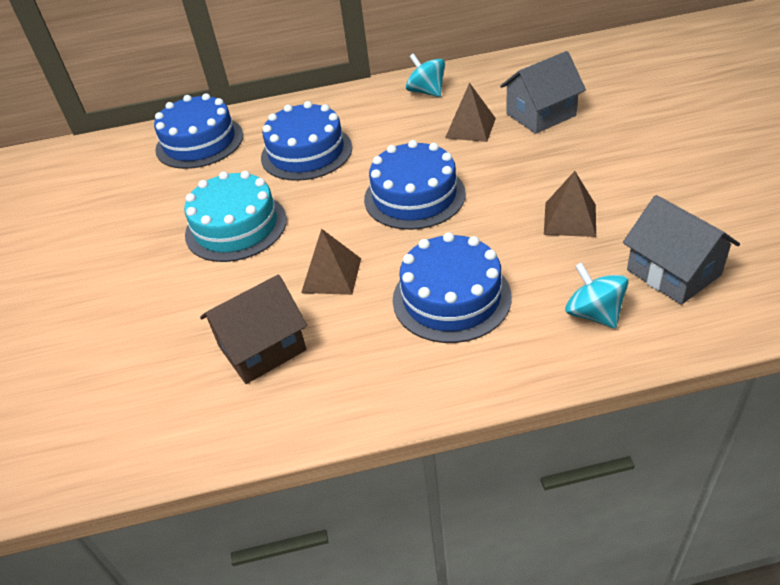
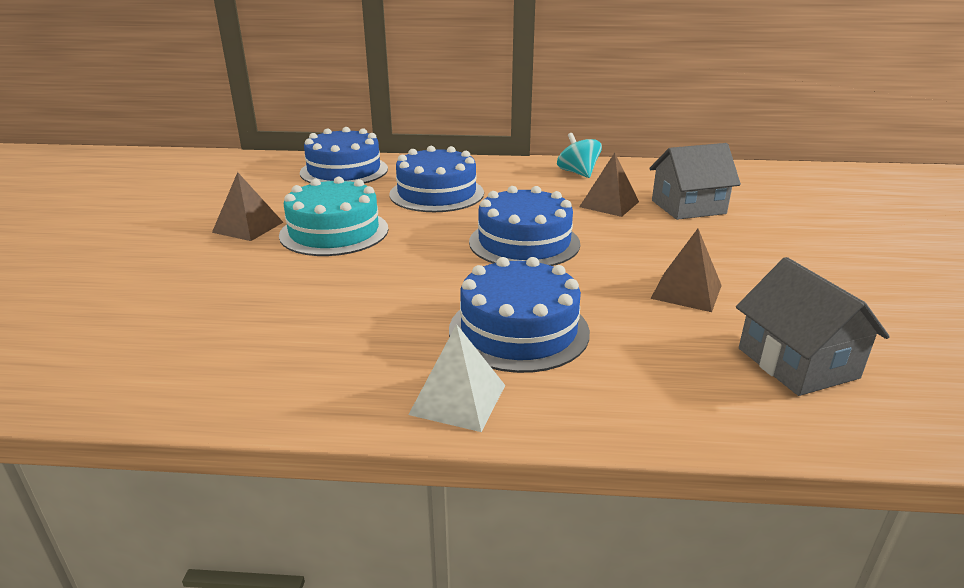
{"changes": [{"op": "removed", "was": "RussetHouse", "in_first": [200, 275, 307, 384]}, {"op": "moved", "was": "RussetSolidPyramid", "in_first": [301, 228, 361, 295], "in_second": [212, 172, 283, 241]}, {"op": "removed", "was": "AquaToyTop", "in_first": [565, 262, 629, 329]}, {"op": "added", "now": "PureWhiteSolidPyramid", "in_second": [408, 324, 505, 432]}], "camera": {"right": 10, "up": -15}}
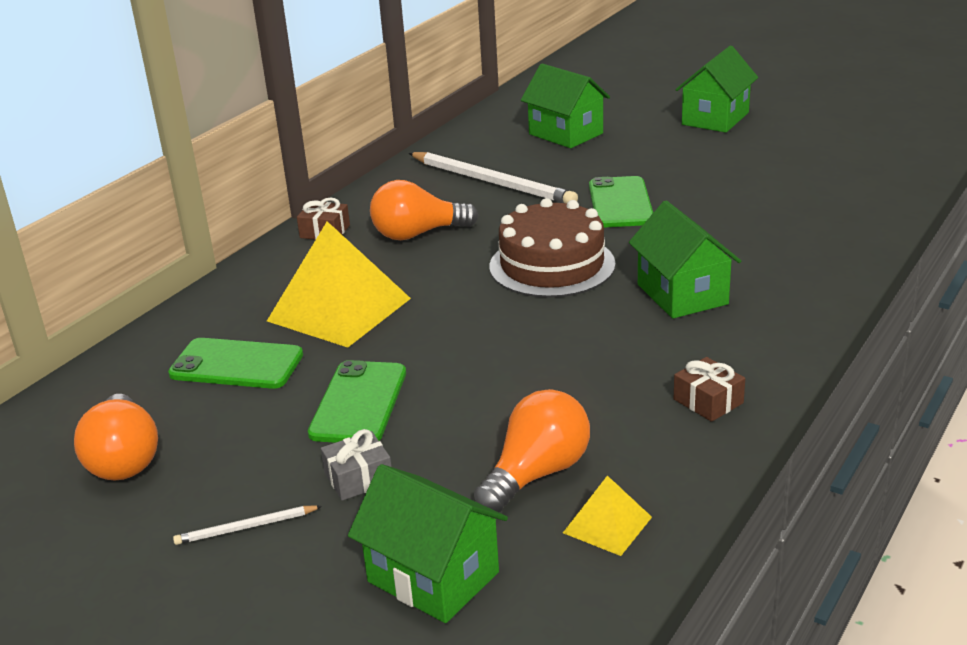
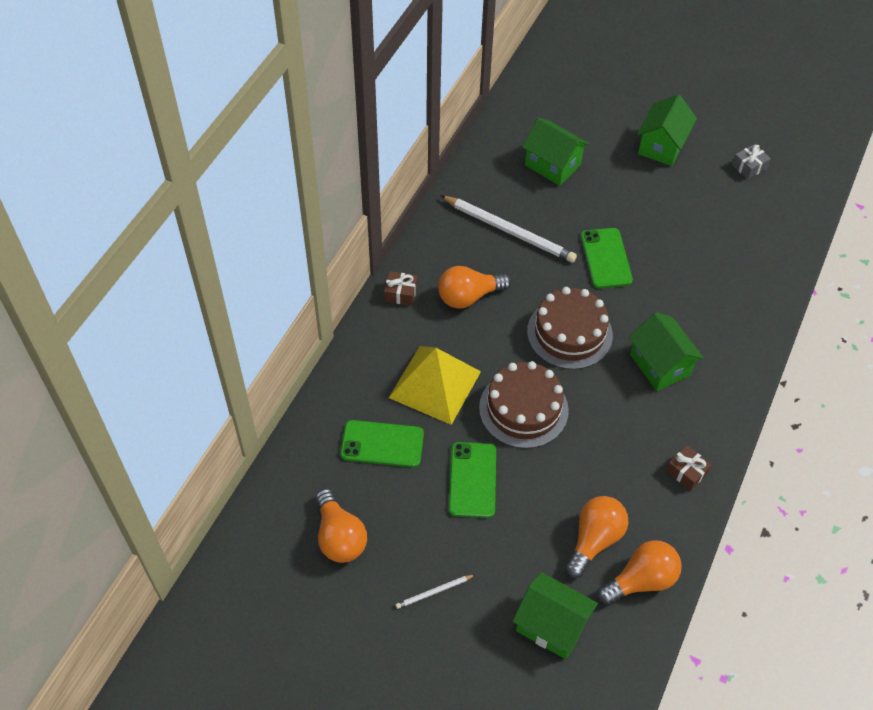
{"changes": [{"op": "moved", "was": "AshGreyWrappedGift", "in_first": [321, 429, 391, 501], "in_second": [732, 144, 771, 179]}, {"op": "replaced", "was": "GoldenSolidPyramid", "now": "OrangeColouredLightBulb", "in_first": [563, 475, 652, 556], "in_second": [597, 540, 682, 605]}, {"op": "added", "now": "RussetCake", "in_second": [479, 361, 569, 449]}], "camera": {"right": -10, "up": 25}}
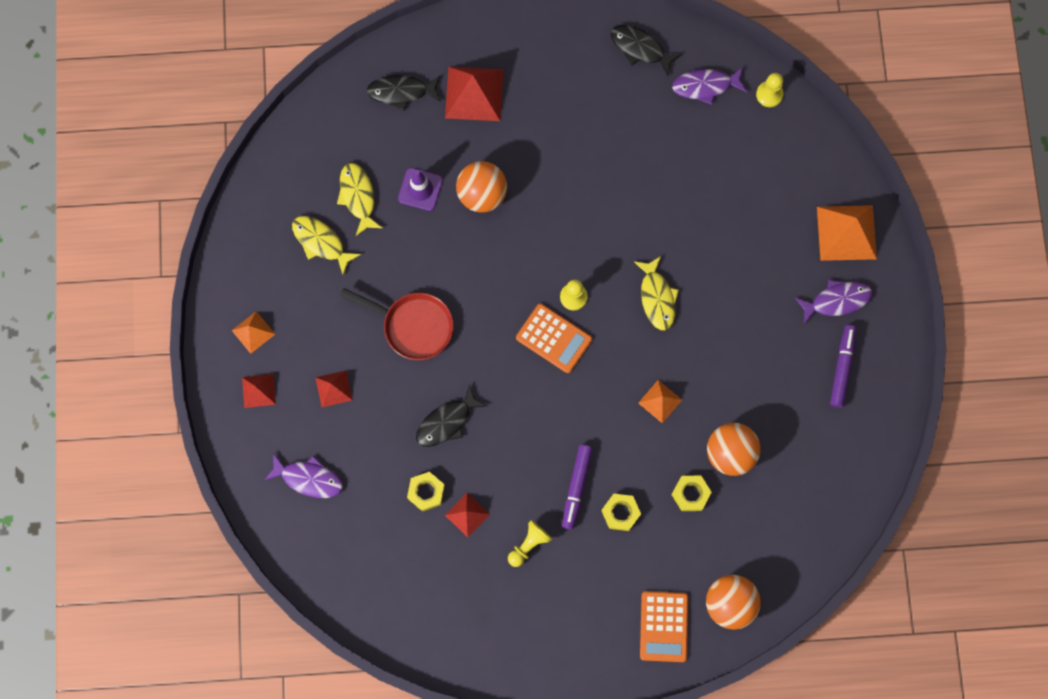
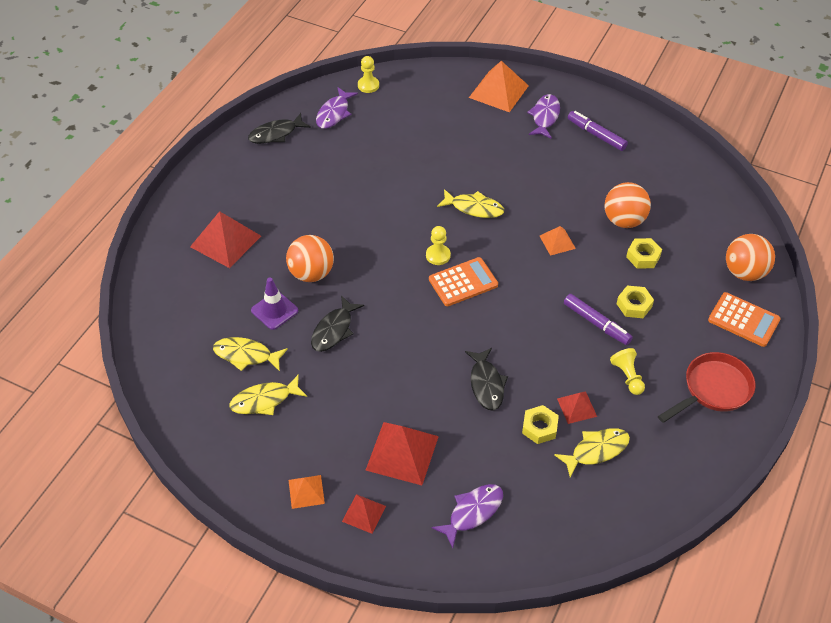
{"changes": [{"op": "resized", "was": "ScarletSolidPyramid", "in_first": [315, 370, 352, 407], "in_second": [366, 422, 439, 485], "ratio": 1.83}, {"op": "moved", "was": "ScarletSkillet", "in_first": [340, 288, 454, 360], "in_second": [658, 352, 756, 423]}, {"op": "moved", "was": "EbonyFishFigure", "in_first": [367, 75, 441, 111], "in_second": [311, 295, 364, 352]}, {"op": "added", "now": "GoldenFishFigure", "in_second": [554, 428, 630, 477]}], "camera": {"right": -60, "up": -25}}
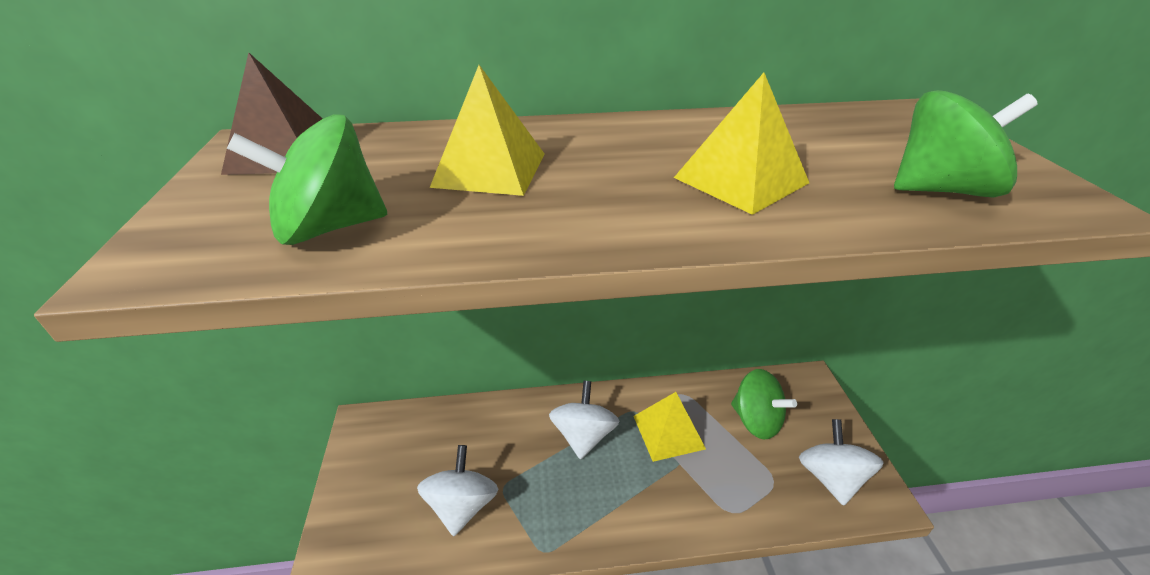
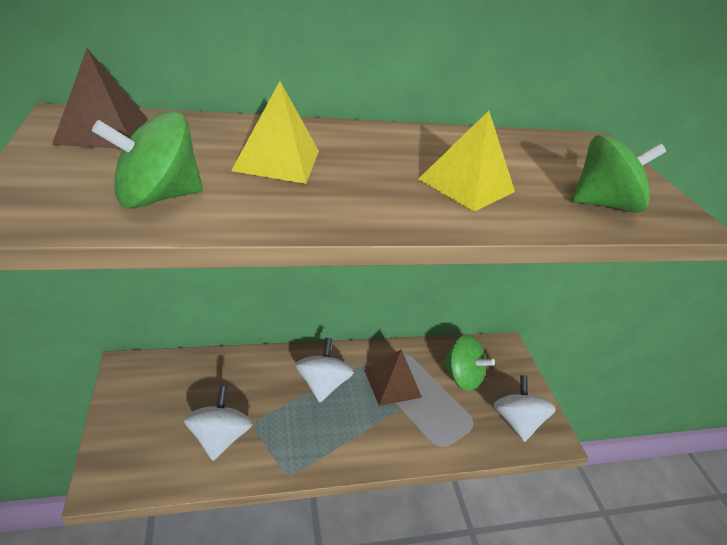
{"changes": [{"op": "recoloured", "was": "GoldenSolidPyramid", "now": "RussetSolidPyramid", "in_first": [634, 392, 706, 462], "in_second": [364, 349, 422, 406]}], "camera": {"right": -10, "up": 0}}
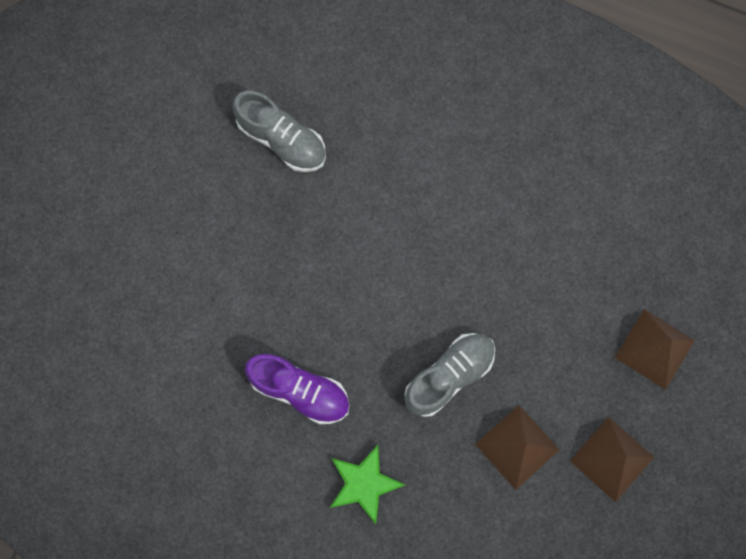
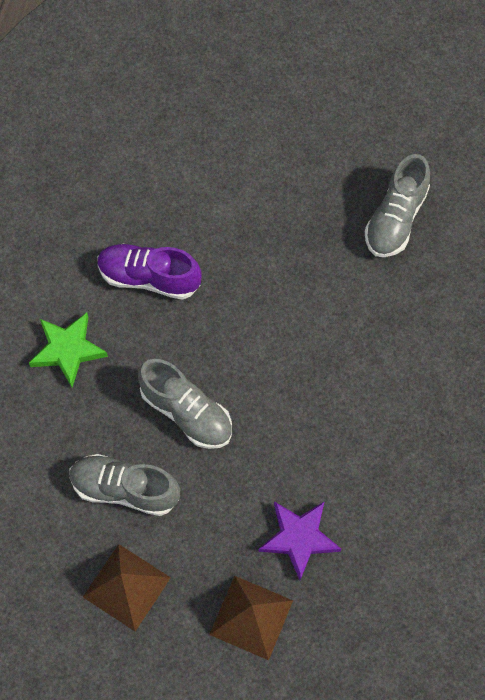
{"changes": [{"op": "turned", "was": "RoyalPurpleShoe", "in_first": [245, 354, 350, 424], "in_second": [97, 244, 202, 300], "clockwise": 90}, {"op": "replaced", "was": "RussetSolidPyramid", "now": "AshGreyShoe", "in_first": [475, 405, 559, 490], "in_second": [69, 454, 180, 516]}, {"op": "added", "now": "RoyalPurpleStar", "in_second": [259, 501, 341, 580]}], "camera": {"right": 80, "up": -10}}
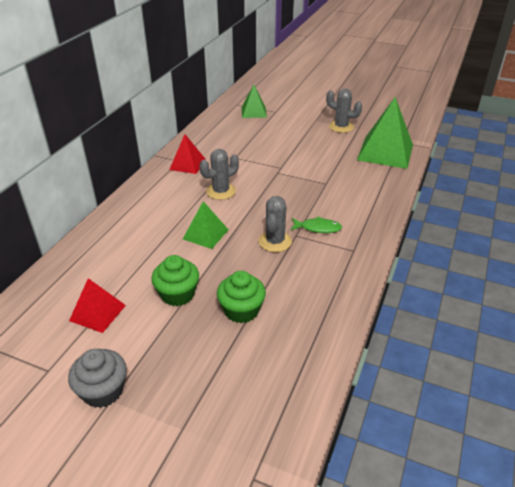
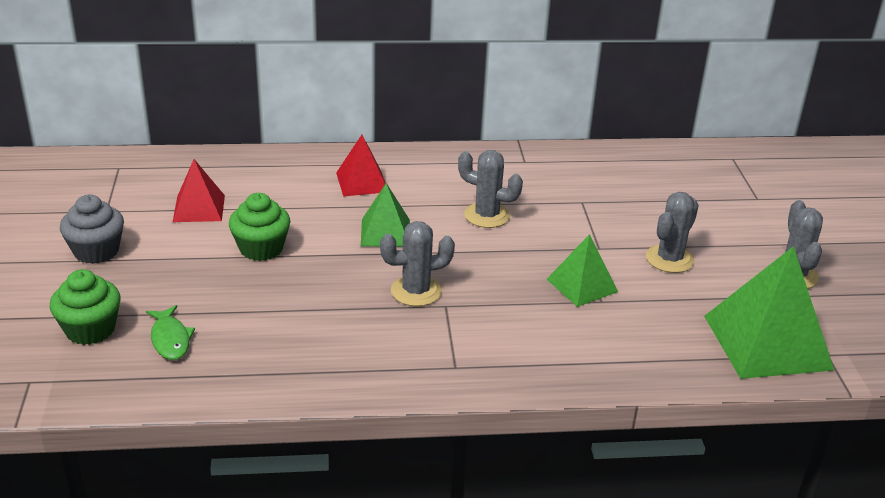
{"changes": [{"op": "moved", "was": "ScarletSolidPyramid", "in_first": [169, 134, 206, 174], "in_second": [336, 135, 386, 197]}, {"op": "moved", "was": "LeafGreenCupcake", "in_first": [217, 271, 266, 323], "in_second": [50, 269, 121, 345]}, {"op": "moved", "was": "LeafGreenSolidPyramid", "in_first": [242, 85, 267, 118], "in_second": [547, 234, 618, 307]}, {"op": "moved", "was": "LeafGreenFishFigure", "in_first": [291, 216, 342, 233], "in_second": [146, 305, 195, 360]}, {"op": "added", "now": "AshGreySaguaroCactus", "in_second": [646, 192, 699, 273]}], "camera": {"right": 60, "up": -5}}
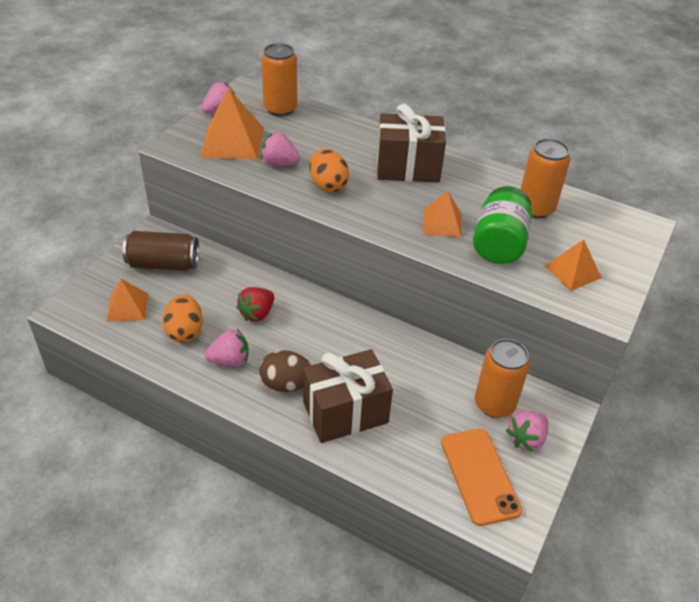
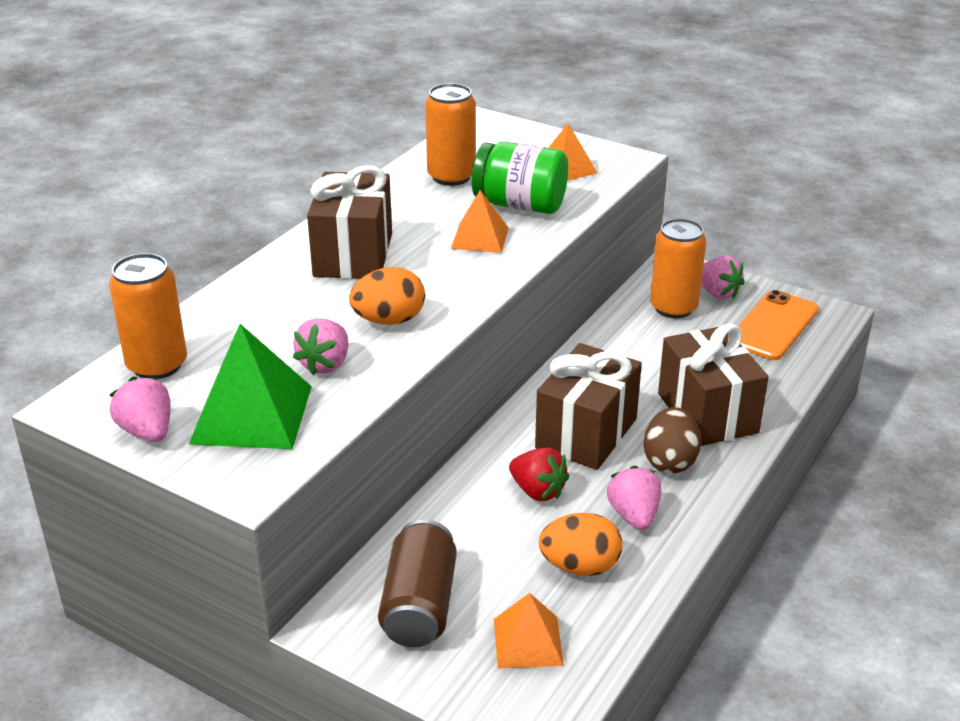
{"changes": [{"op": "recoloured", "was": "OrangeColouredSolidPyramid", "now": "LeafGreenSolidPyramid", "in_first": [200, 88, 264, 160], "in_second": [189, 324, 312, 449]}, {"op": "turned", "was": "OrangeColouredSmartphone", "in_first": [441, 428, 522, 526], "in_second": [738, 290, 819, 360], "clockwise": -45}, {"op": "added", "now": "RussetWrappedGift", "in_second": [535, 343, 642, 470]}], "camera": {"right": -85, "up": -10}}
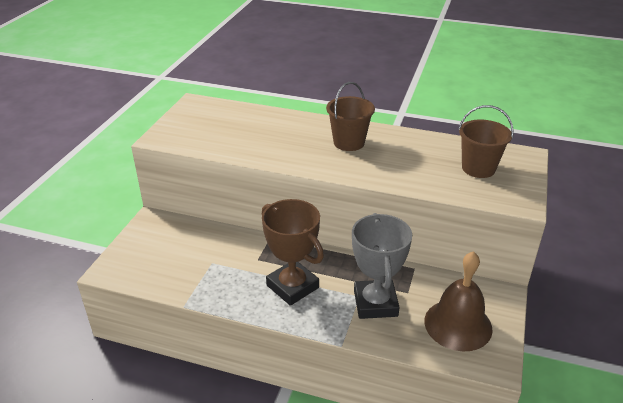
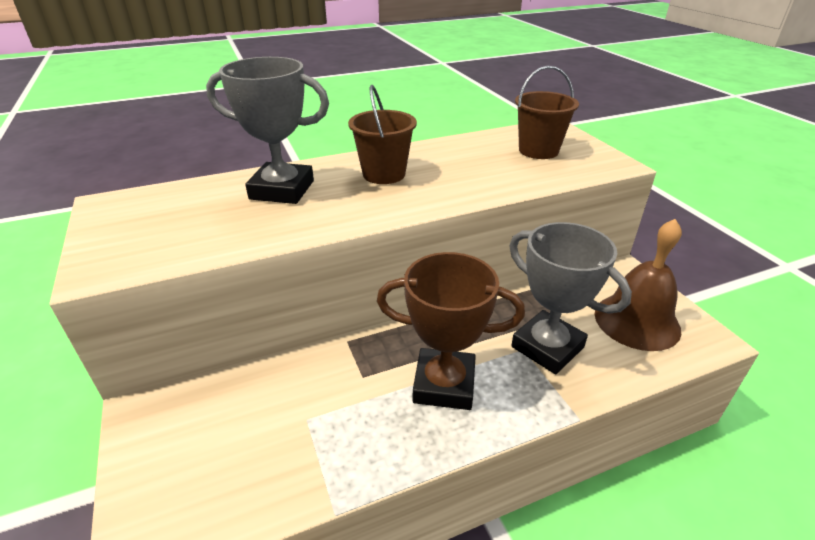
{"changes": [{"op": "added", "now": "AshGreyPrizeCup", "in_second": [206, 57, 329, 204]}], "camera": {"right": -40, "up": 0}}
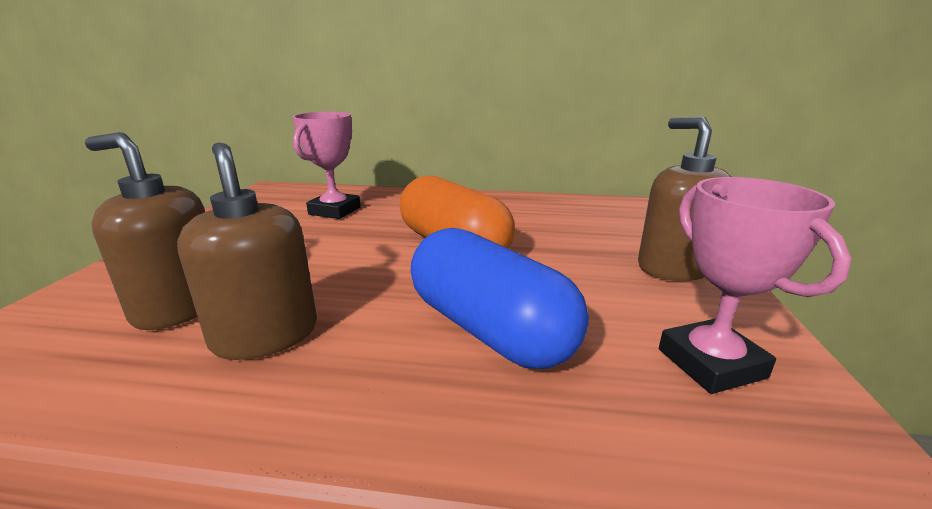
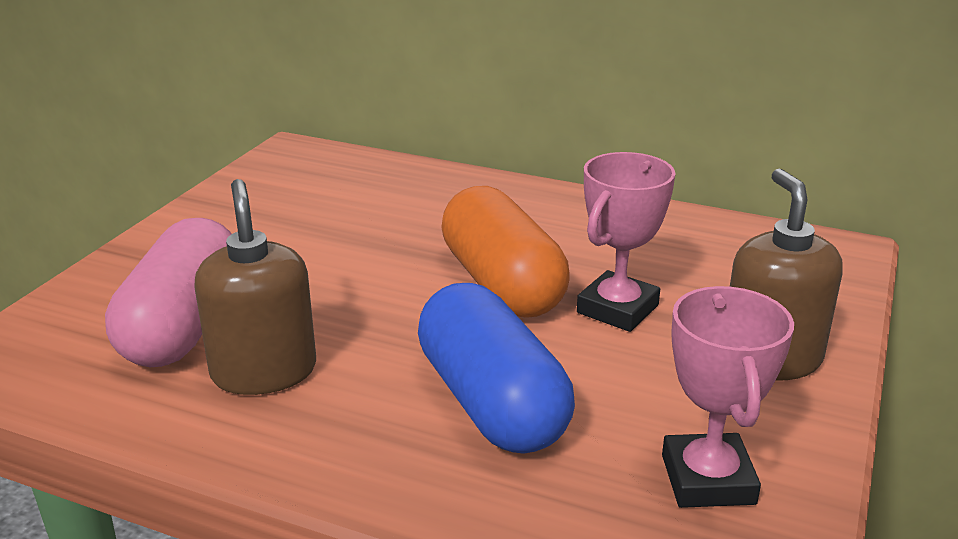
{"changes": [{"op": "replaced", "was": "RussetSoapDispenser", "now": "RosyPillShape", "in_first": [85, 132, 205, 330], "in_second": [105, 218, 232, 367]}, {"op": "moved", "was": "RosyPrizeCup", "in_first": [293, 111, 361, 219], "in_second": [577, 152, 676, 332]}], "camera": {"right": 15, "up": 5}}
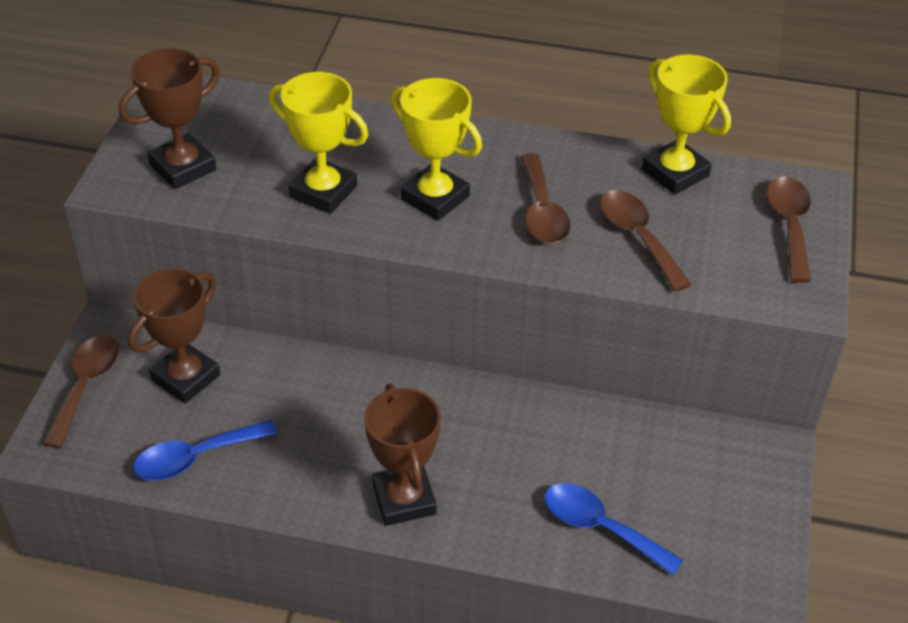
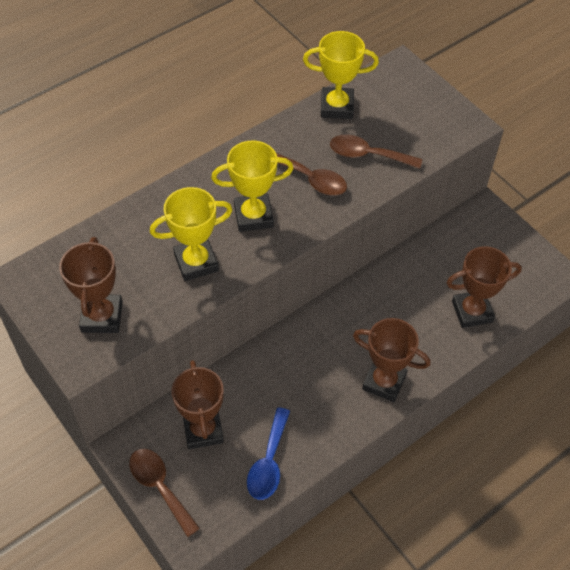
{"changes": [{"op": "replaced", "was": "BlueTablespoon", "now": "RussetPrizeCup", "in_first": [544, 483, 683, 575], "in_second": [447, 246, 522, 328]}, {"op": "removed", "was": "RussetTablespoon", "in_first": [767, 177, 811, 283]}], "camera": {"right": -50, "up": 10}}
